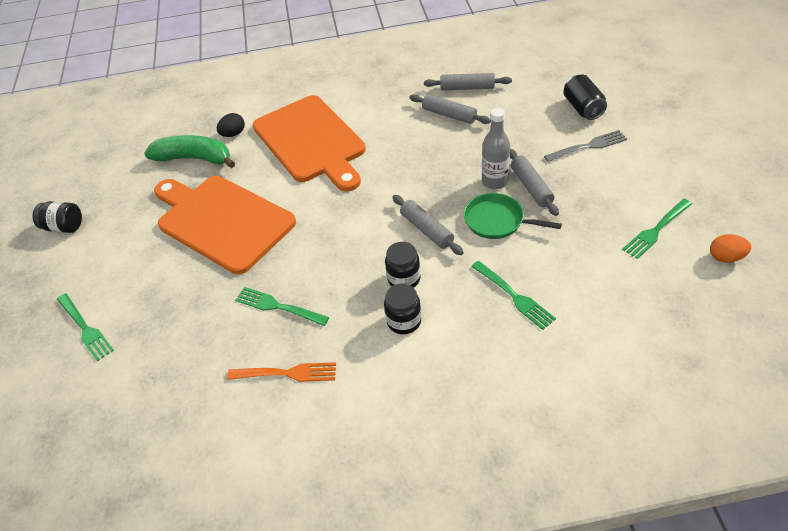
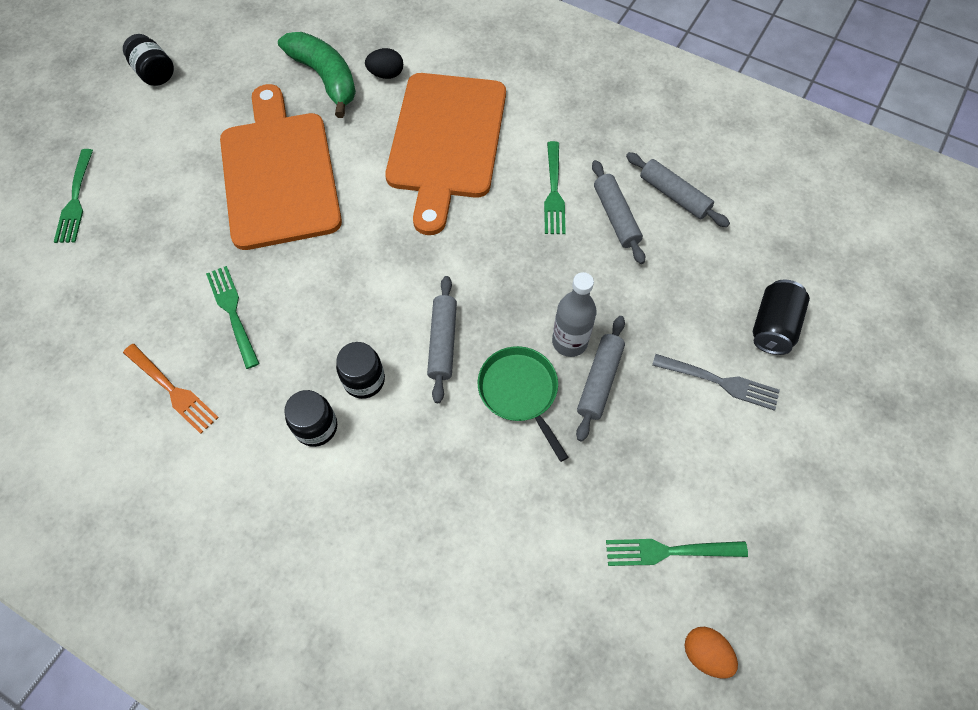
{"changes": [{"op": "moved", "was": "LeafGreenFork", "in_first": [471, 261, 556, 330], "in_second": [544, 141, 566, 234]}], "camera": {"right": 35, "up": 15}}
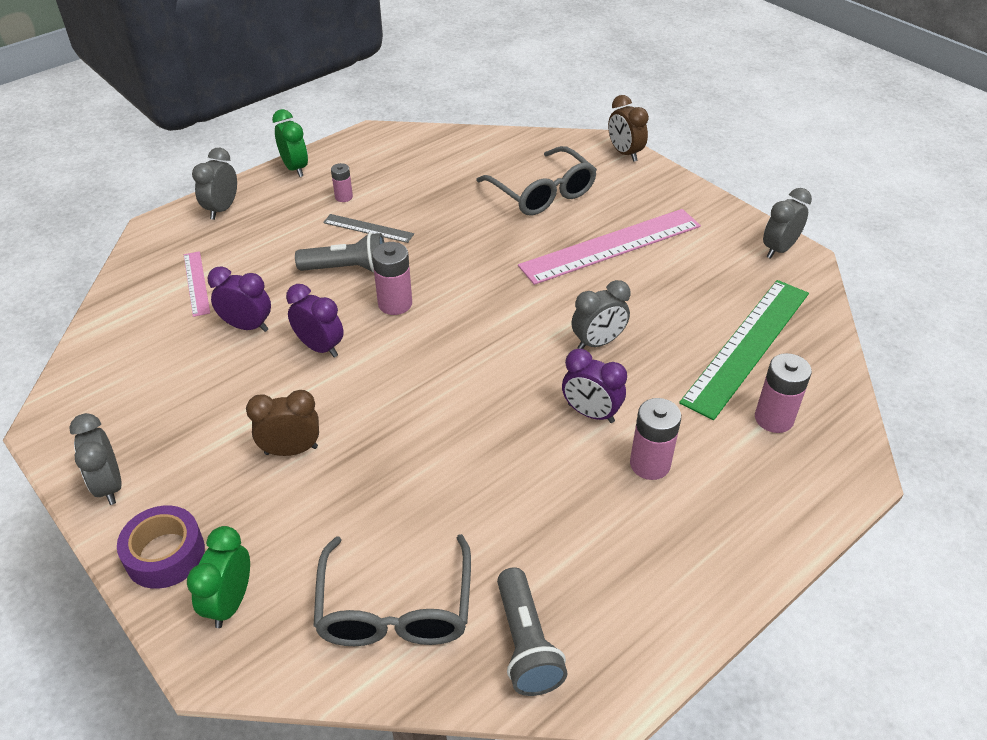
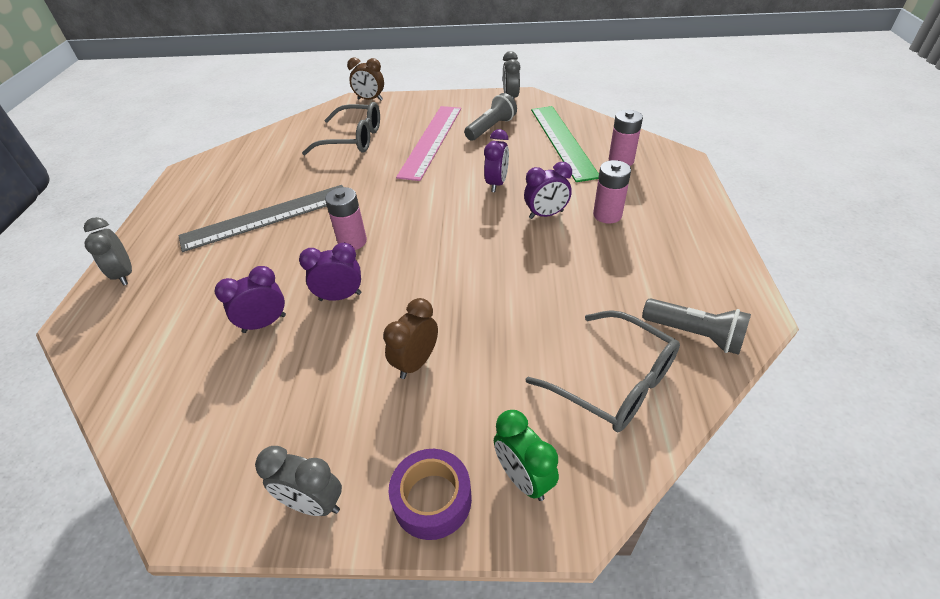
{"changes": [{"op": "removed", "was": "RosyRuler", "in_first": [184, 251, 210, 317]}, {"op": "removed", "was": "LeafGreenBedsideClock", "in_first": [272, 109, 308, 177]}, {"op": "moved", "was": "AshGreyPocketTorch", "in_first": [295, 232, 384, 273], "in_second": [464, 93, 517, 140]}, {"op": "resized", "was": "AshGreyRuler", "in_first": [323, 214, 414, 243], "in_second": [178, 185, 343, 252], "ratio": 2.06}, {"op": "removed", "was": "RosyAaBattery", "in_first": [331, 163, 353, 202]}, {"op": "recoloured", "was": "AshGreyBedsideClock", "now": "RoyalPurpleBedsideClock", "in_first": [572, 280, 631, 349], "in_second": [484, 129, 509, 192]}], "camera": {"right": -45, "up": 0}}
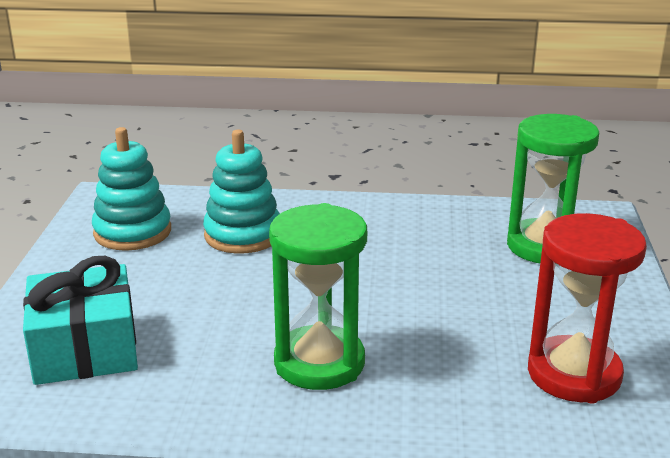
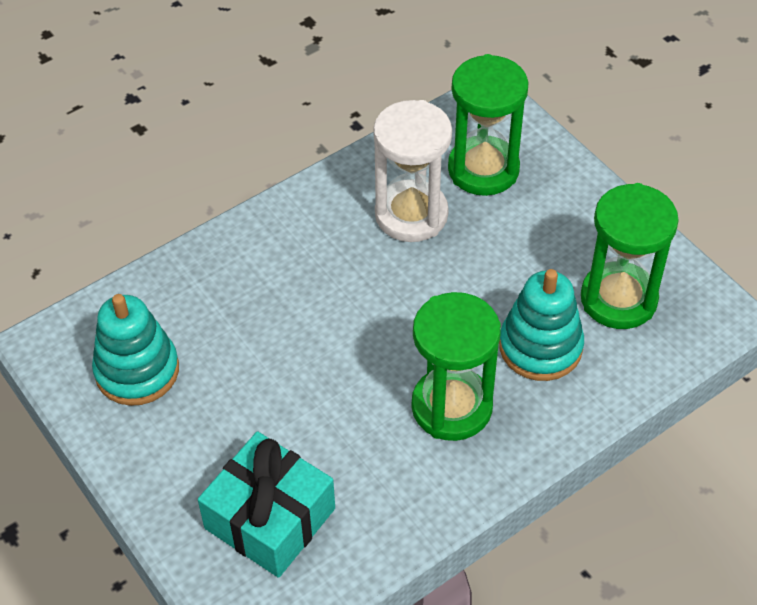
{"changes": [{"op": "moved", "was": "AquaStackingToy", "in_first": [203, 130, 280, 254], "in_second": [499, 269, 584, 381]}, {"op": "recoloured", "was": "ScarletSandTimer", "now": "LeafGreenSandTimer", "in_first": [528, 213, 647, 403], "in_second": [581, 183, 679, 329]}, {"op": "added", "now": "PureWhiteSandTimer", "in_second": [373, 100, 452, 242]}], "camera": {"right": -40, "up": 25}}
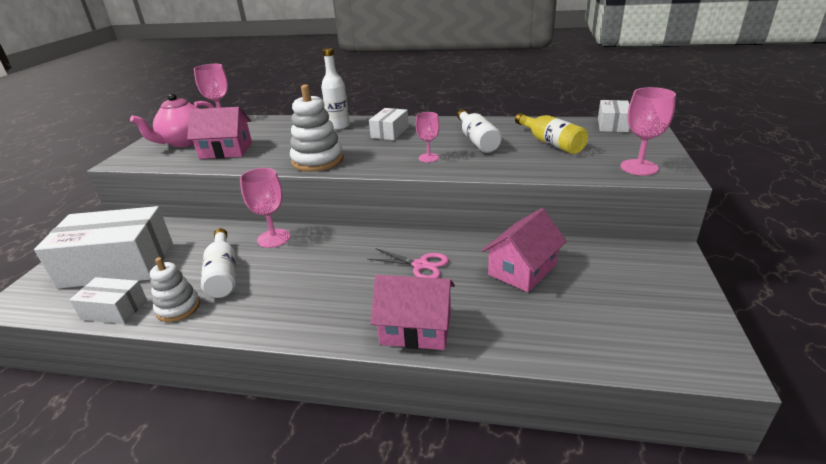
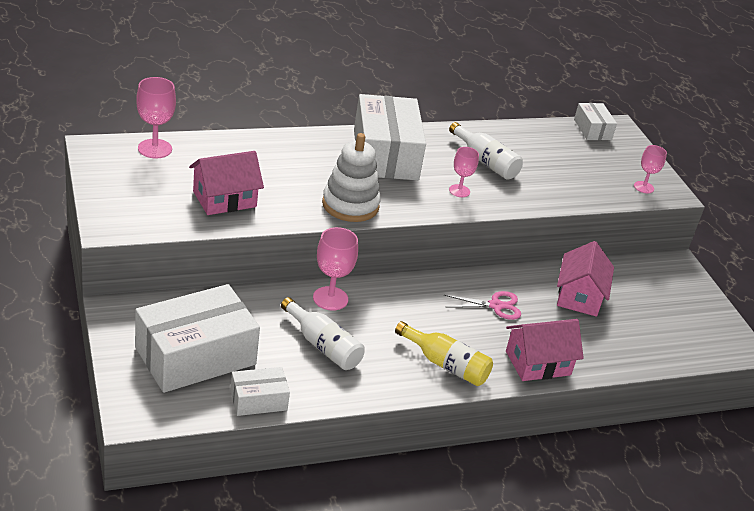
{"changes": [{"op": "removed", "was": "RosyTeapot", "in_first": [130, 93, 214, 147]}, {"op": "removed", "was": "PureWhiteStackingToy", "in_first": [150, 257, 200, 322]}, {"op": "removed", "was": "PureWhiteDrinkBottle", "in_first": [321, 48, 350, 130]}, {"op": "resized", "was": "PureWhiteParcel", "in_first": [369, 108, 409, 140], "in_second": [354, 94, 426, 180], "ratio": 2.03}, {"op": "moved", "was": "GoldenDrinkBottle", "in_first": [515, 113, 588, 154], "in_second": [395, 321, 493, 386]}, {"op": "resized", "was": "RosyWineGlass", "in_first": [621, 87, 676, 176], "in_second": [634, 145, 667, 193], "ratio": 0.64}], "camera": {"right": -35, "up": 5}}
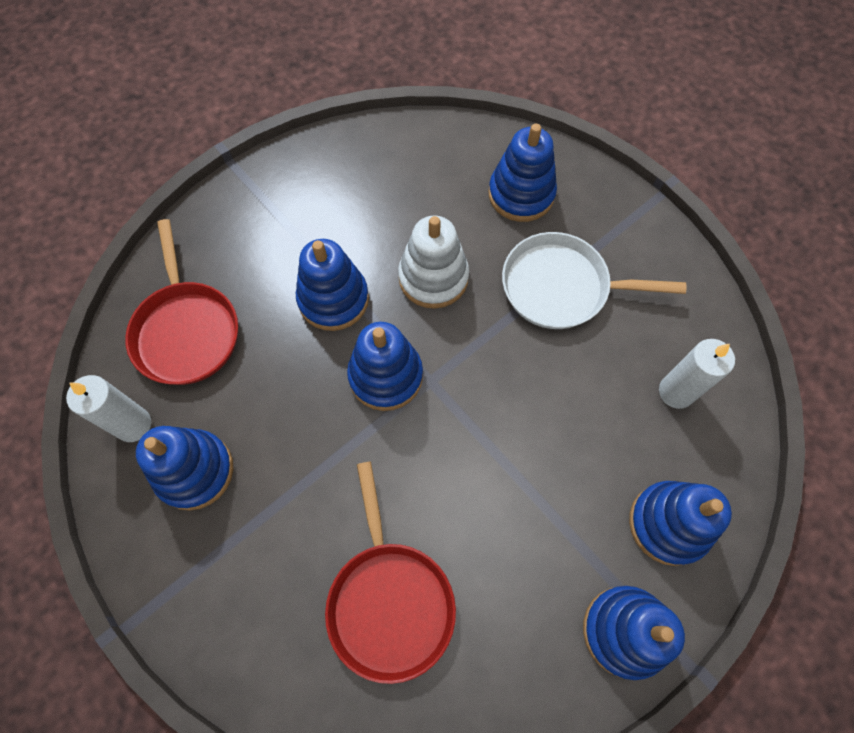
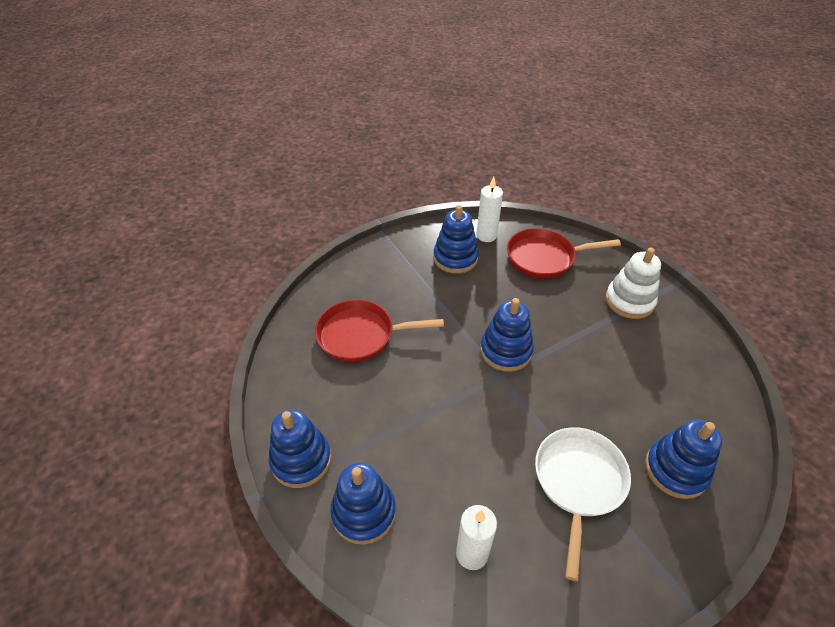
{"changes": [{"op": "removed", "was": "BlueStackingToy", "in_first": [296, 239, 369, 331]}, {"op": "moved", "was": "PureWhiteStackingToy", "in_first": [398, 216, 469, 309], "in_second": [605, 248, 661, 319]}], "camera": {"right": 100, "up": -20}}
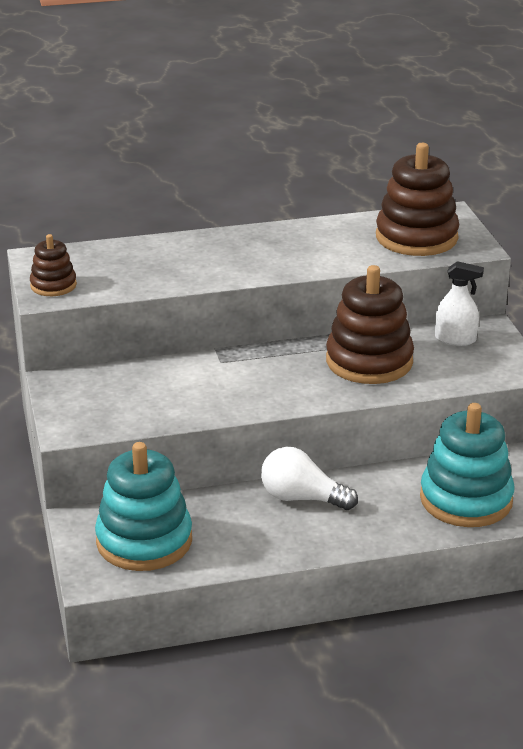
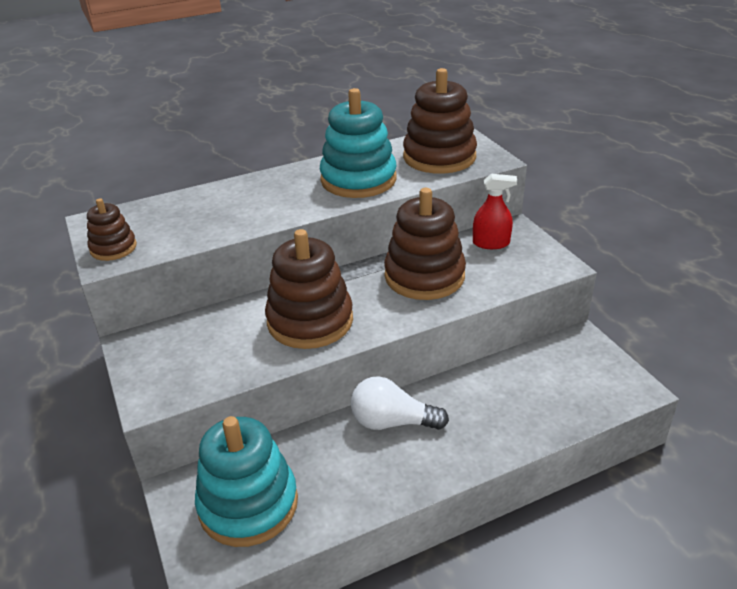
{"changes": [{"op": "moved", "was": "AquaStackingToy", "in_first": [420, 403, 515, 527], "in_second": [320, 88, 397, 198]}, {"op": "recoloured", "was": "PureWhiteSprayCleaner", "now": "ScarletSprayCleaner", "in_first": [435, 261, 484, 346], "in_second": [473, 174, 517, 249]}, {"op": "added", "now": "RussetStackingToy", "in_second": [265, 229, 353, 349]}], "camera": {"right": -10, "up": 5}}
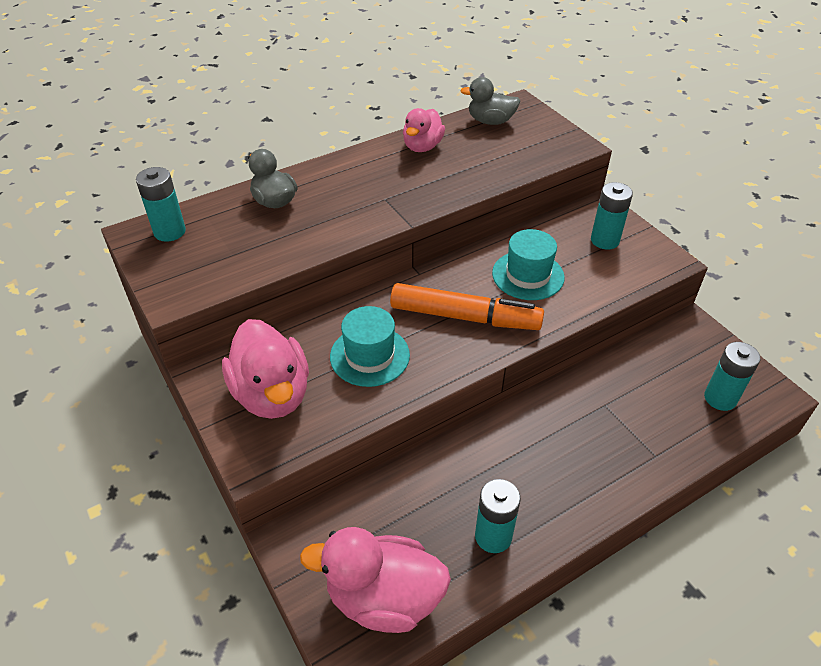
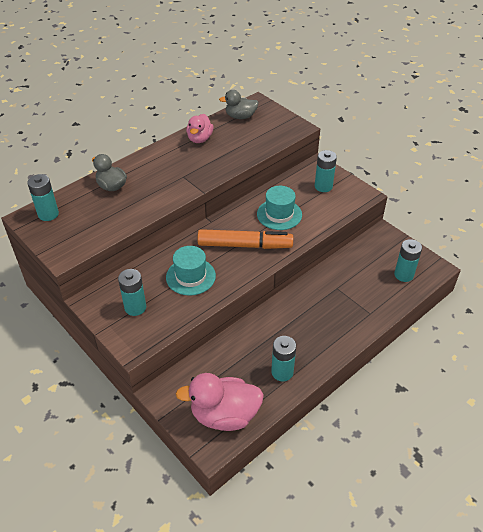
{"changes": [{"op": "replaced", "was": "RosyDuck", "now": "AquaAaBattery", "in_first": [222, 319, 309, 419], "in_second": [118, 269, 146, 316]}], "camera": {"right": -10, "up": 0}}
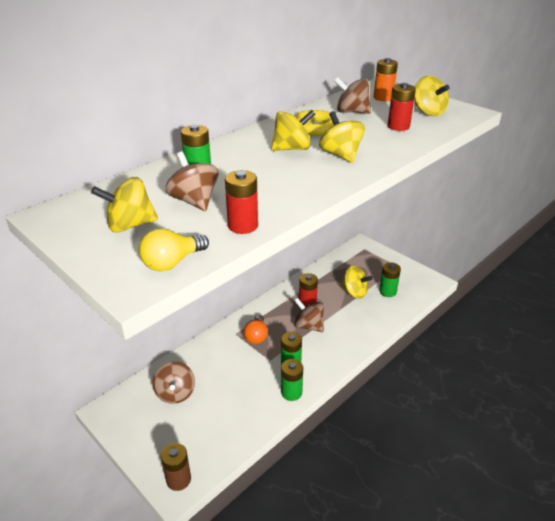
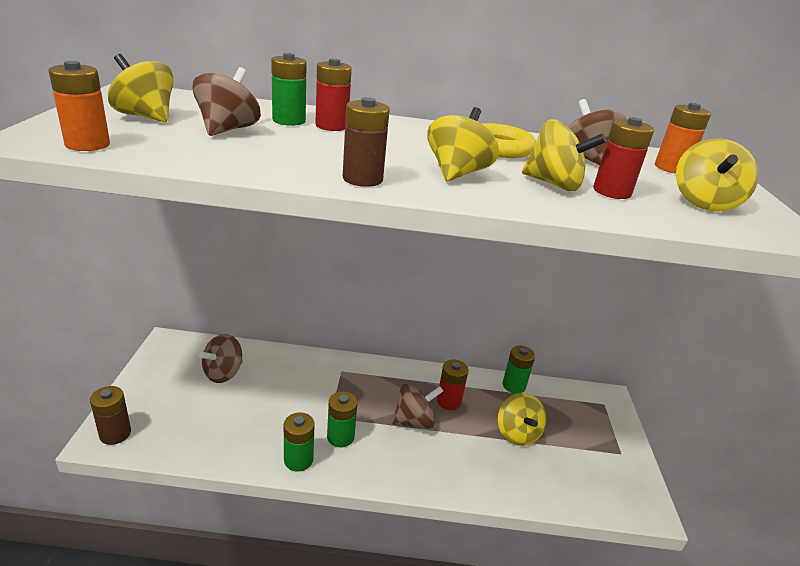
{"changes": [{"op": "replaced", "was": "GoldenLightBulb", "now": "OrangeColouredAaBattery", "in_first": [139, 228, 209, 271], "in_second": [48, 61, 110, 151]}, {"op": "moved", "was": "ScarletAaBattery", "in_first": [225, 170, 258, 234], "in_second": [315, 59, 352, 131]}, {"op": "removed", "was": "OrangeColouredLightBulb", "in_first": [244, 314, 268, 344]}, {"op": "moved", "was": "GoldenToyTop", "in_first": [271, 110, 315, 151], "in_second": [522, 119, 606, 191]}, {"op": "turned", "was": "RussetToyTop", "in_first": [294, 298, 324, 332], "in_second": [392, 384, 443, 429], "clockwise": 75}, {"op": "moved", "was": "LeafGreenAaBattery", "in_first": [379, 262, 401, 297], "in_second": [503, 346, 535, 394]}, {"op": "added", "now": "RussetAaBattery", "in_second": [343, 97, 390, 187]}], "camera": {"right": 45, "up": -5}}
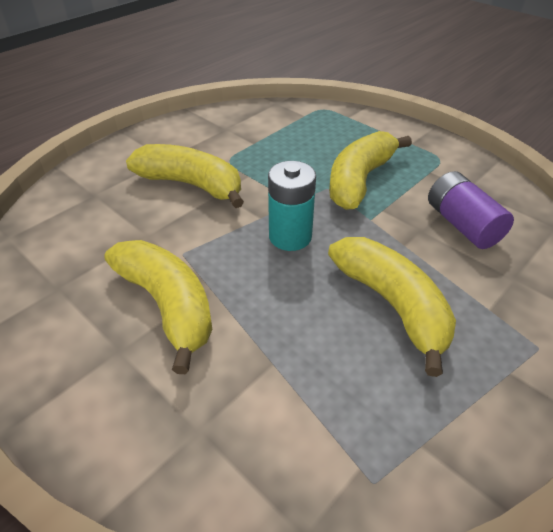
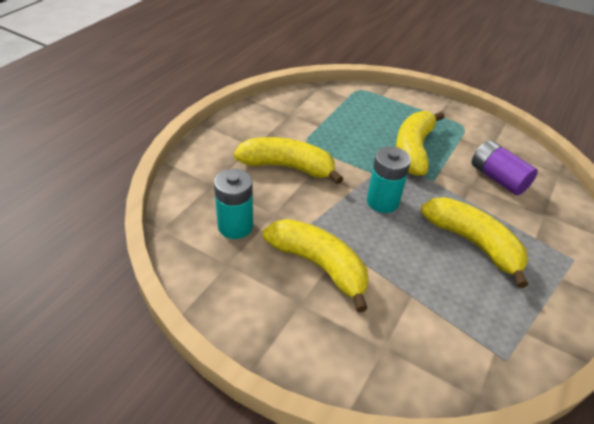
{"changes": [{"op": "added", "now": "AquaAaBattery", "in_second": [214, 169, 253, 239]}], "camera": {"right": -15, "up": 0}}
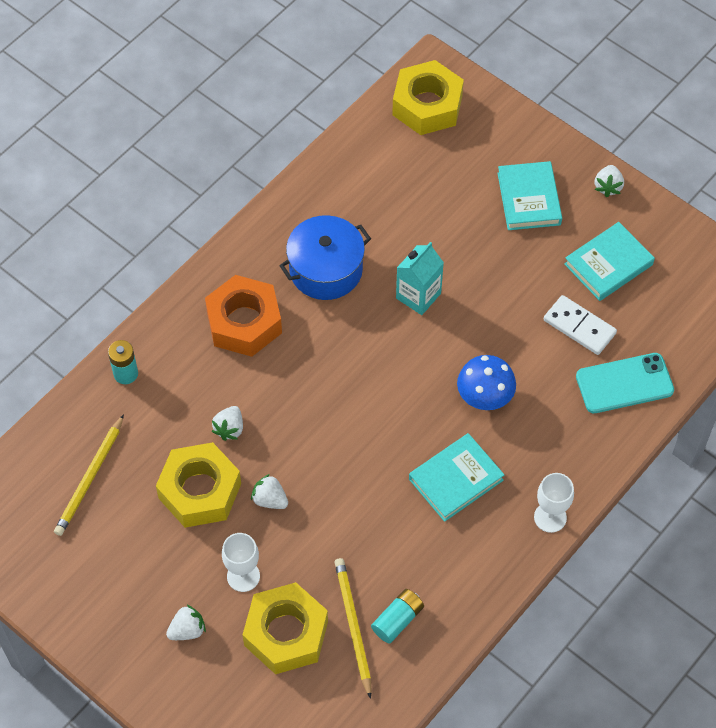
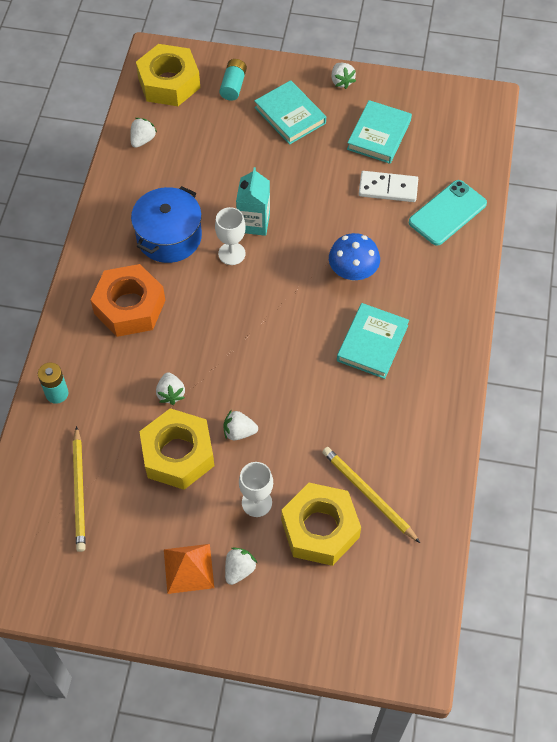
{"changes": [{"op": "moved", "was": "AquaAaBattery", "in_first": [371, 589, 424, 644], "in_second": [219, 59, 247, 101]}, {"op": "moved", "was": "PureWhiteWineGlass", "in_first": [534, 473, 574, 533], "in_second": [215, 207, 246, 265]}, {"op": "added", "now": "PureWhiteToyStrawberry", "in_second": [130, 118, 157, 148]}, {"op": "added", "now": "OrangeColouredSolidPyramid", "in_second": [164, 544, 214, 594]}], "camera": {"right": -30, "up": 0}}
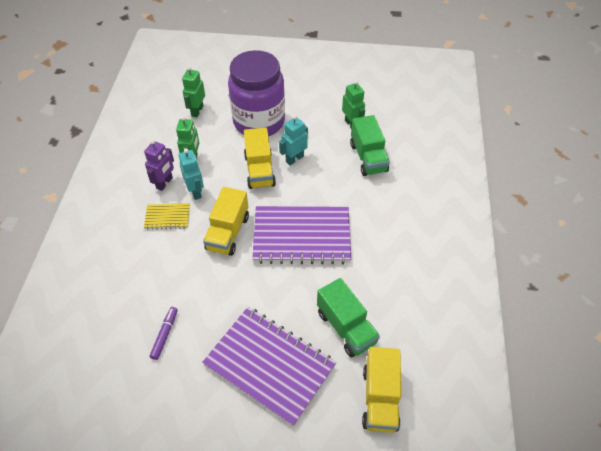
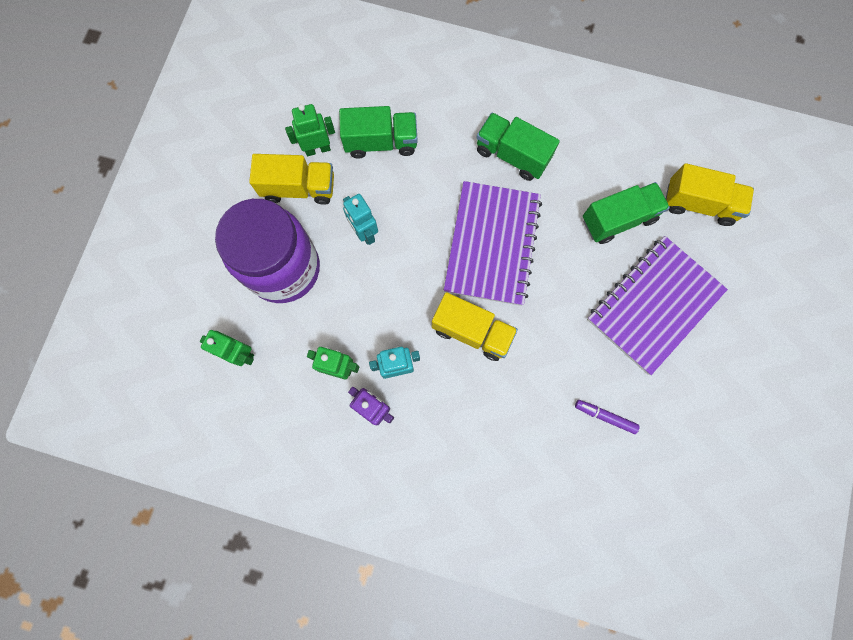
{"changes": [{"op": "removed", "was": "GoldenNotepad", "in_first": [144, 203, 190, 230]}, {"op": "moved", "was": "GoldenToyTruck", "in_first": [244, 127, 276, 189], "in_second": [249, 154, 334, 205]}, {"op": "added", "now": "LeafGreenToyTruck", "in_second": [477, 112, 560, 181]}], "camera": {"right": -80, "up": 25}}
